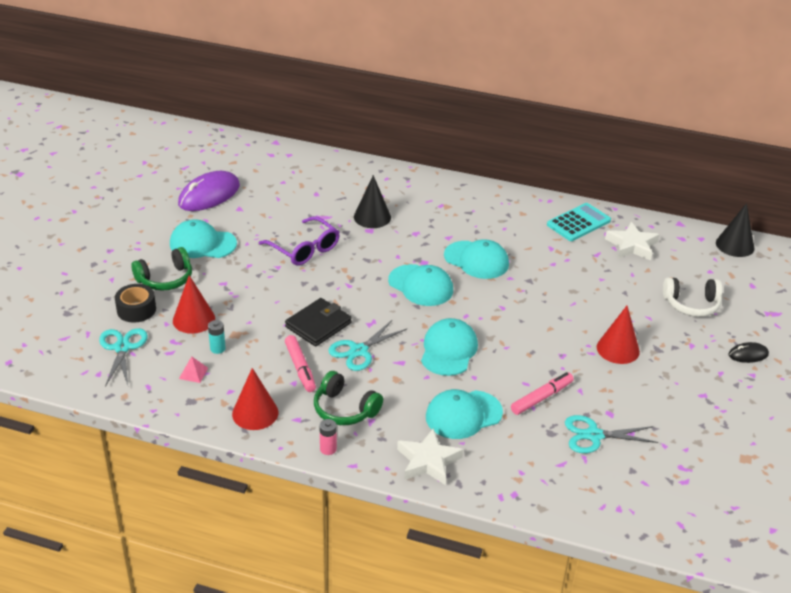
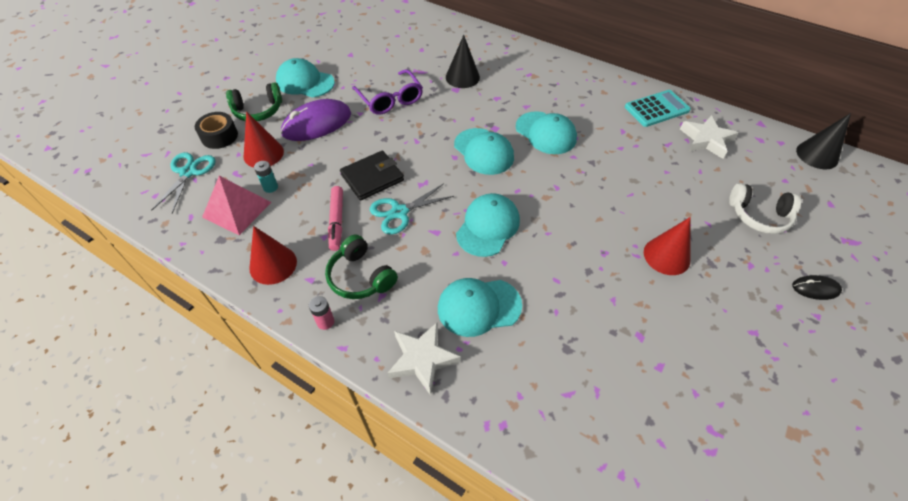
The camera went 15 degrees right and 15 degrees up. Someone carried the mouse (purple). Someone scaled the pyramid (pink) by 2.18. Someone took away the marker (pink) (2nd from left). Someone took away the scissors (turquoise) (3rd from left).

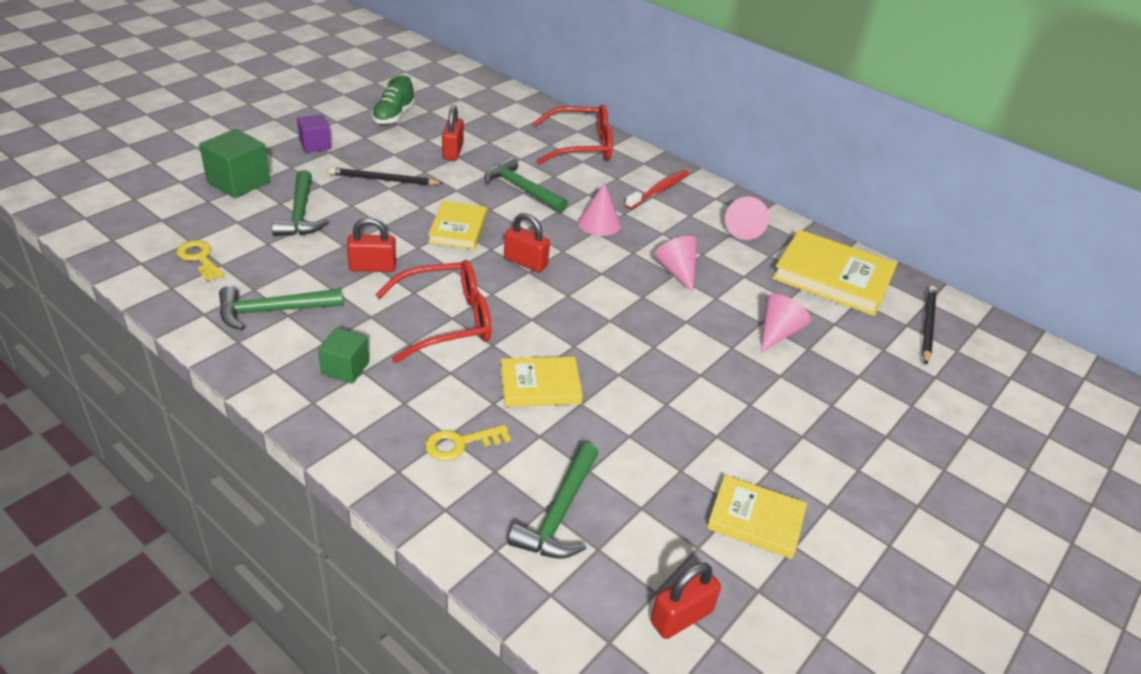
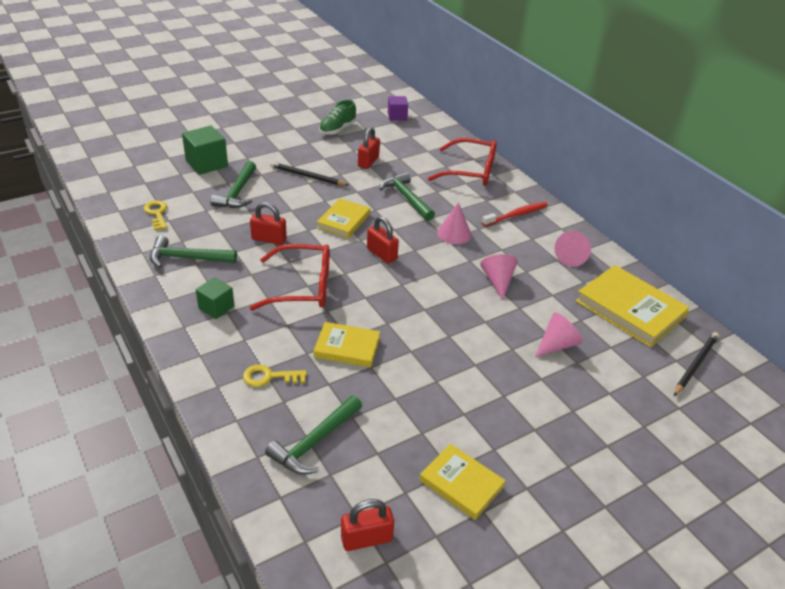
The camera went 20 degrees right and 0 degrees up. Someone carried the cube (purple).

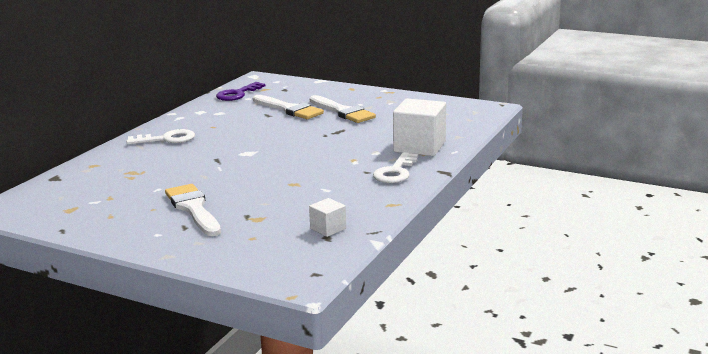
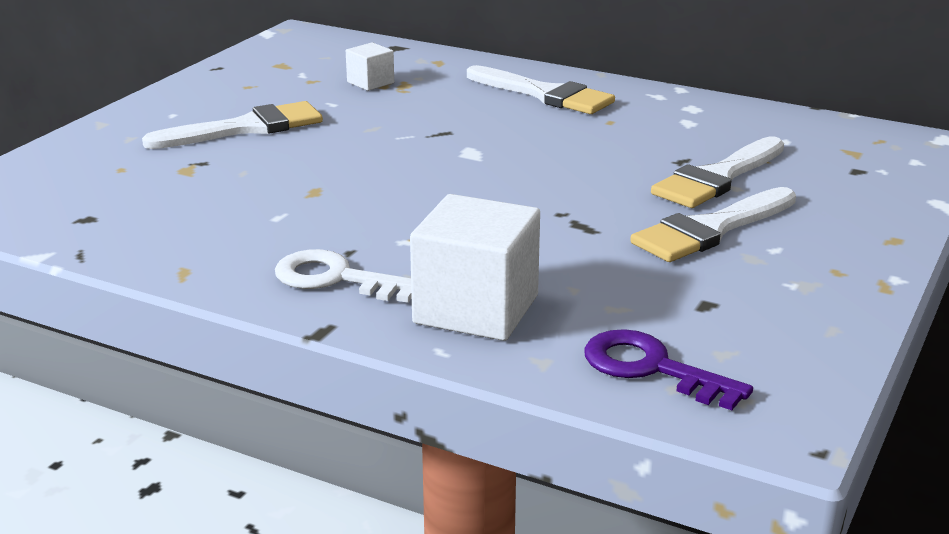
The camera went 90 degrees right and 5 degrees up. Someone swapped the key (white) (1st from left) for the brush (white) (2nd from left). Someone carried the key (purple). Someone carried the cube (white) (1st from left).

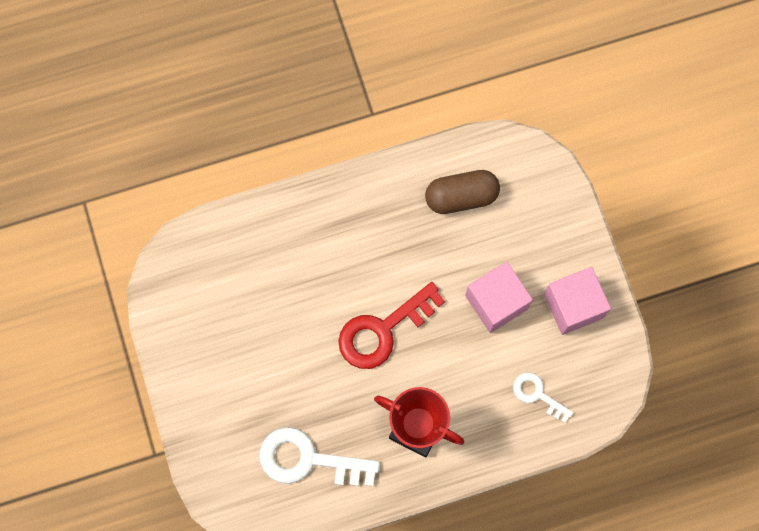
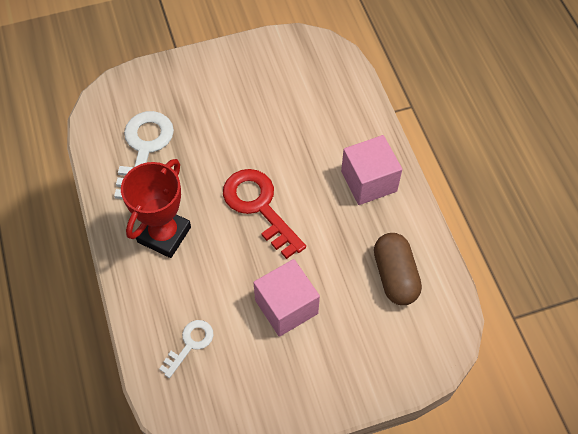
The camera went 90 degrees right and 15 degrees down. Someone carried the cube (pink) (2nd from left).

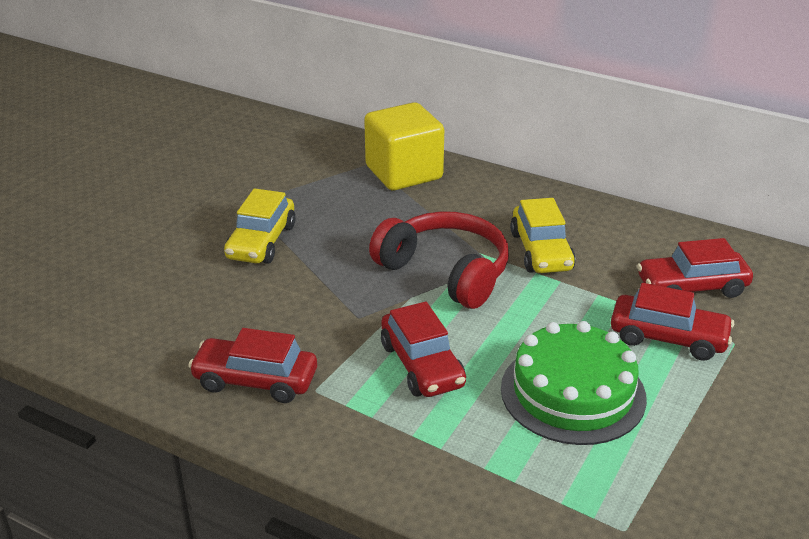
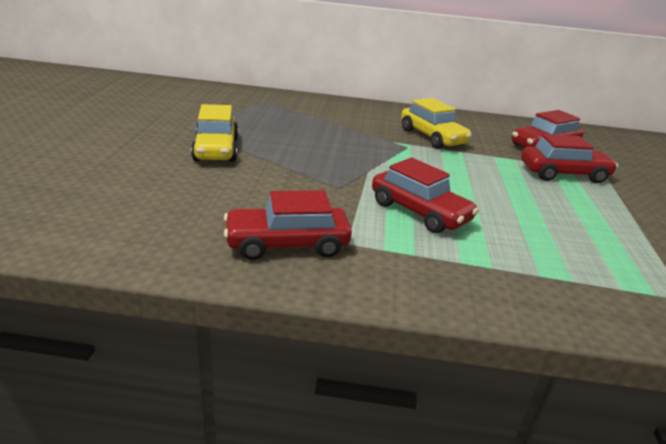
The camera went 25 degrees left and 5 degrees down. Someone took away the cube (yellow). Someone took away the headphones (red). Someone took away the cake (green).

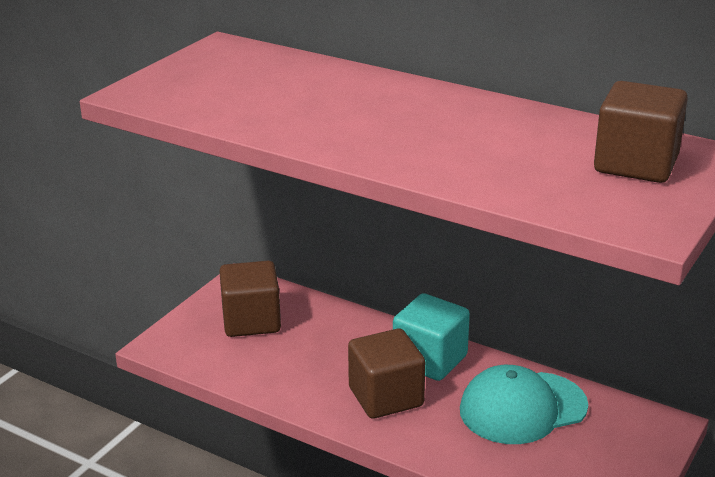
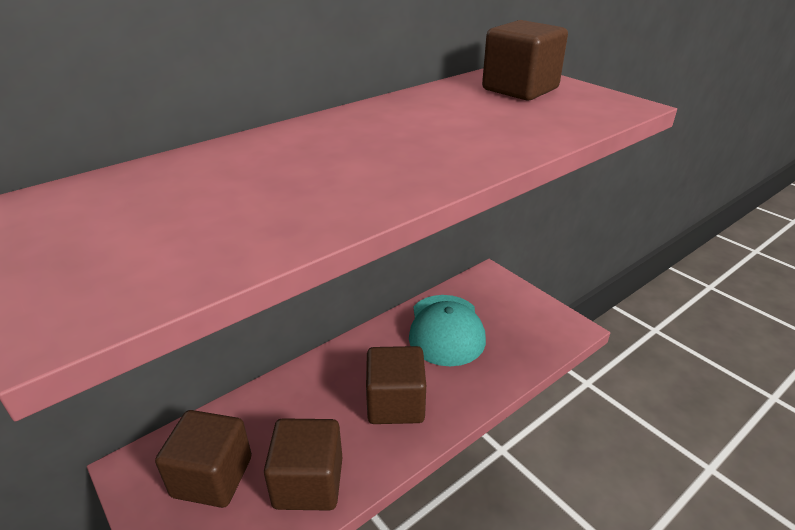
The camera went 70 degrees left and 5 degrees up. Someone took away the cube (turquoise). Someone put down the cube (brown) (2nd from left).

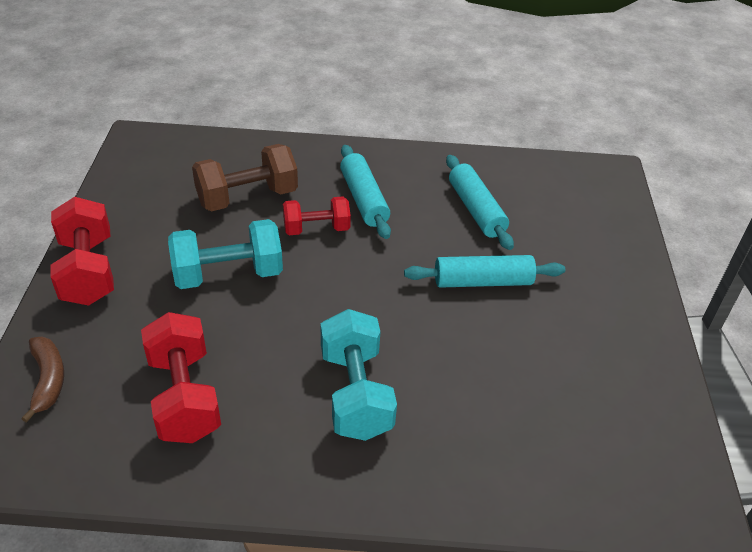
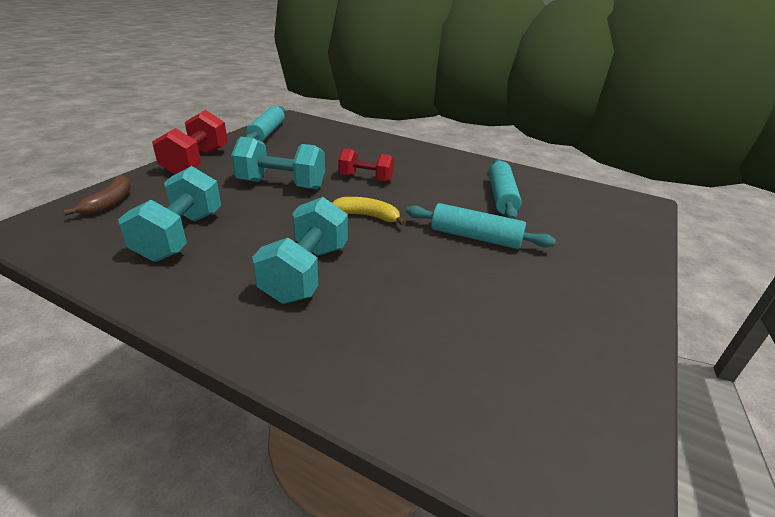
The camera went 25 degrees right and 10 degrees down. Someone repainted the dumbbell (red) (2nd from left), which became the dumbbell (turquoise) (1st from left). Someone took away the dumbbell (brown). Someone carried the rolling pin (turquoise) (1st from left). Someone put down the banana (yellow).

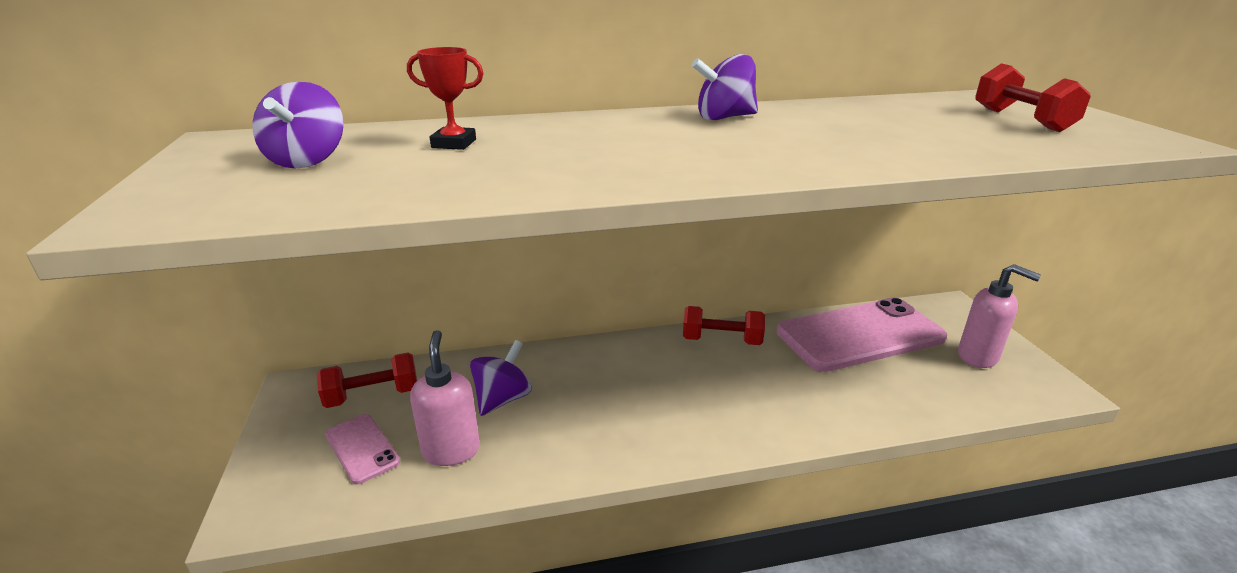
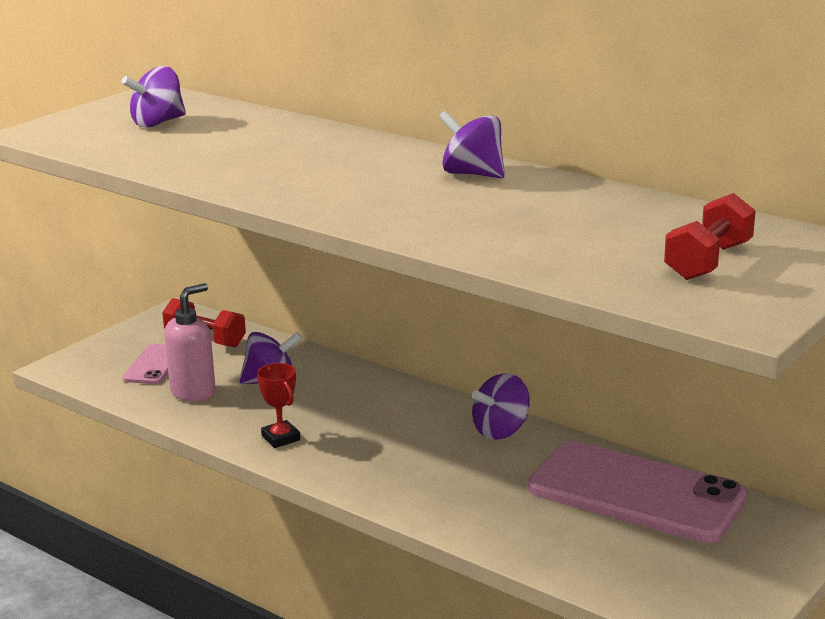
The camera went 50 degrees right and 5 degrees down. Someone carried the trophy (red). Someone swapped the dumbbell (red) (2nd from left) for the spinning top (purple) (4th from left). Someone took away the soap dispenser (pink) (2nd from left).

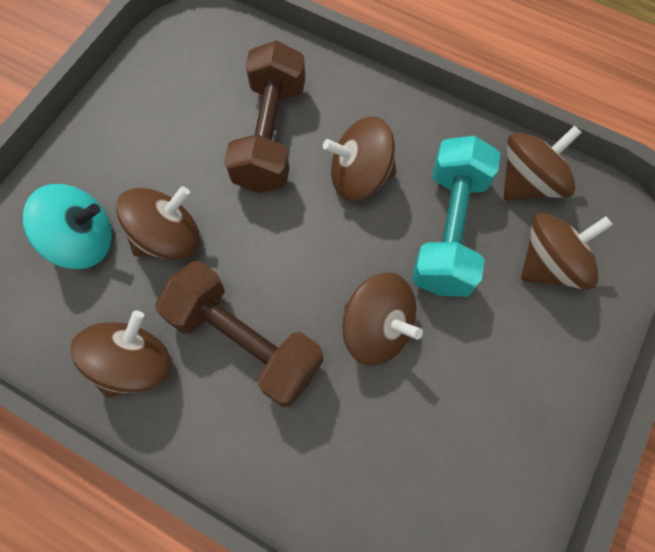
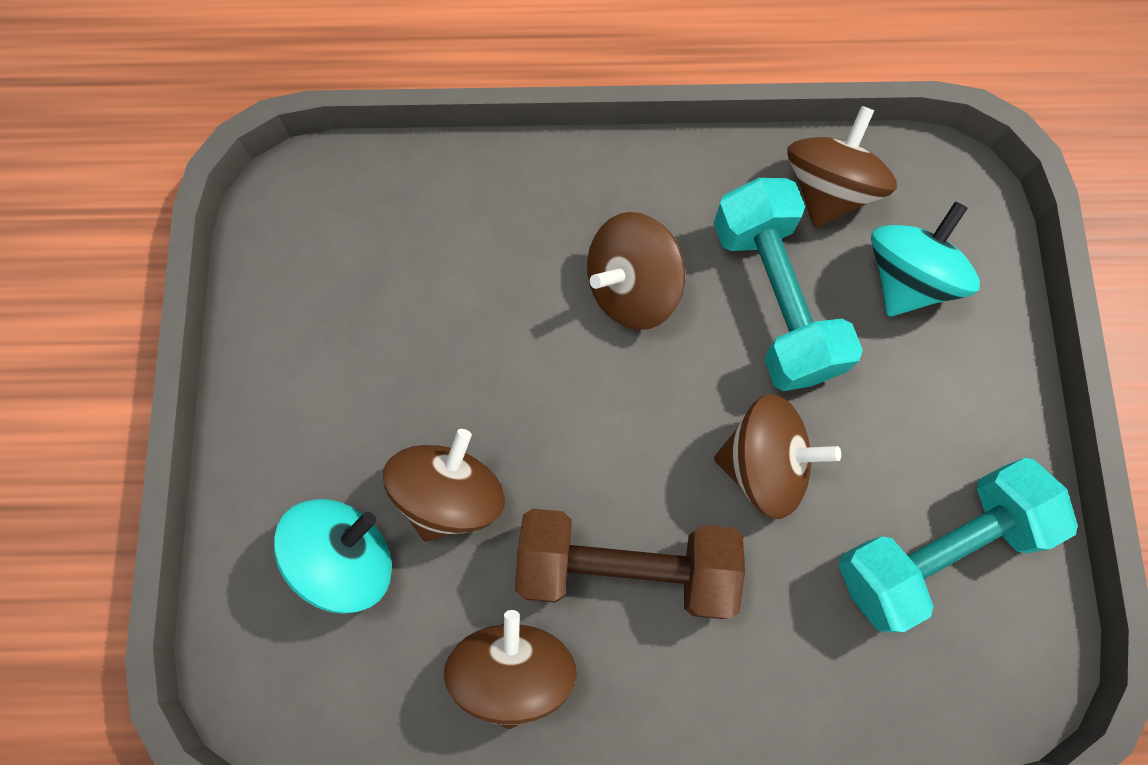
The camera went 30 degrees left and 5 degrees up. Someone took away the dumbbell (brown) (2nd from left). Someone repainted the spinning top (brown) (6th from left), which became the spinning top (turquoise) (2nd from left). Someone put down the dumbbell (turquoise) (2nd from left).

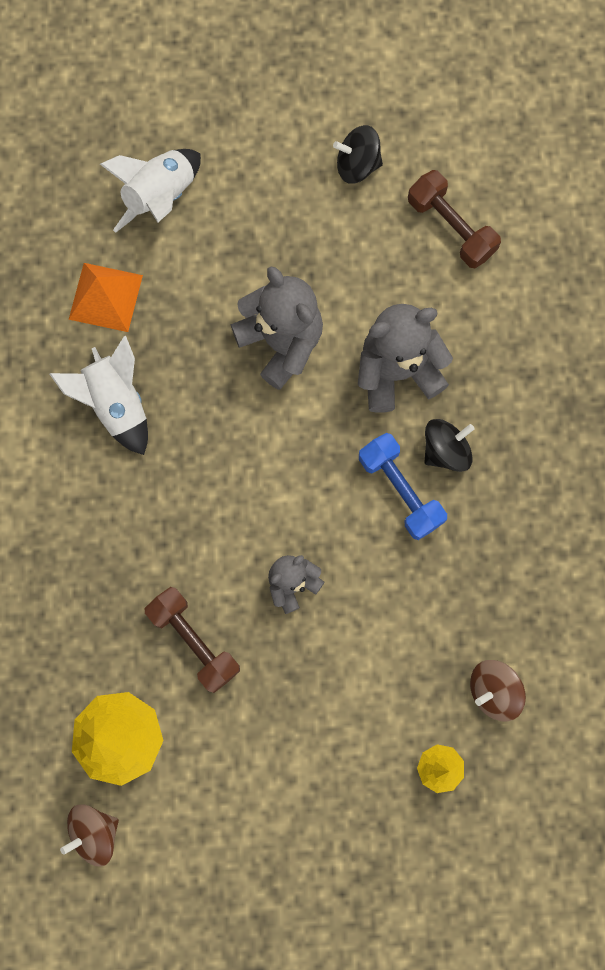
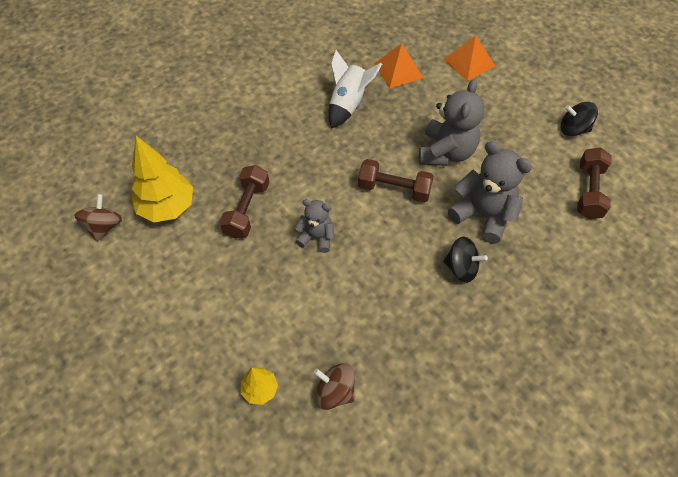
The camera went 55 degrees right and 20 degrees down. Someone rotated the spinning top (brown) (1st from left) by 75 degrees clockwise. Someone swapped the rocket (white) (2nd from left) for the pyramid (orange) (2nd from left). Someone rotated the spinning top (black) (1st from left in the first image) by 45 degrees counterclockwise. Someone took away the dumbbell (blue). Someone put down the dumbbell (brown) (2nd from left).

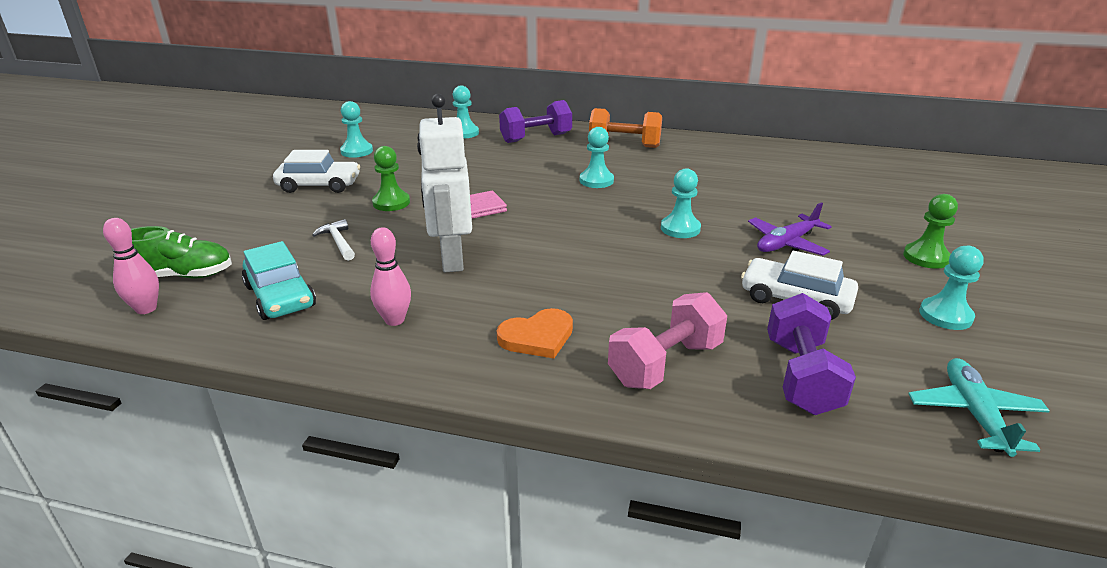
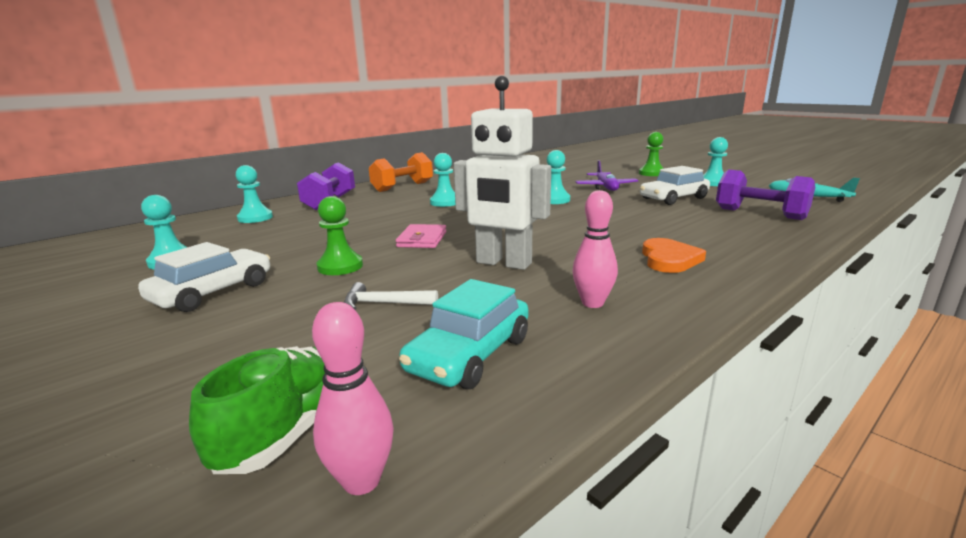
The camera went 55 degrees left and 10 degrees down. Someone rotated the car (turquoise) by 120 degrees clockwise. Someone took away the dumbbell (pink).

